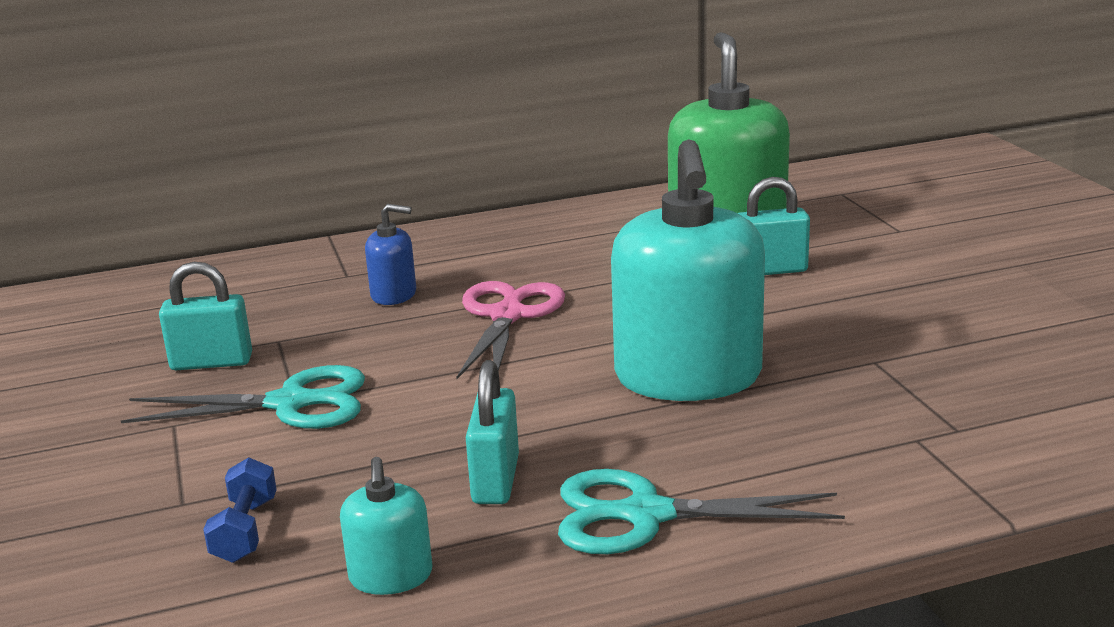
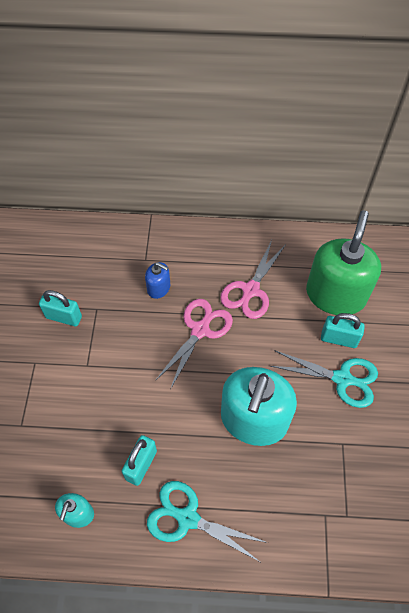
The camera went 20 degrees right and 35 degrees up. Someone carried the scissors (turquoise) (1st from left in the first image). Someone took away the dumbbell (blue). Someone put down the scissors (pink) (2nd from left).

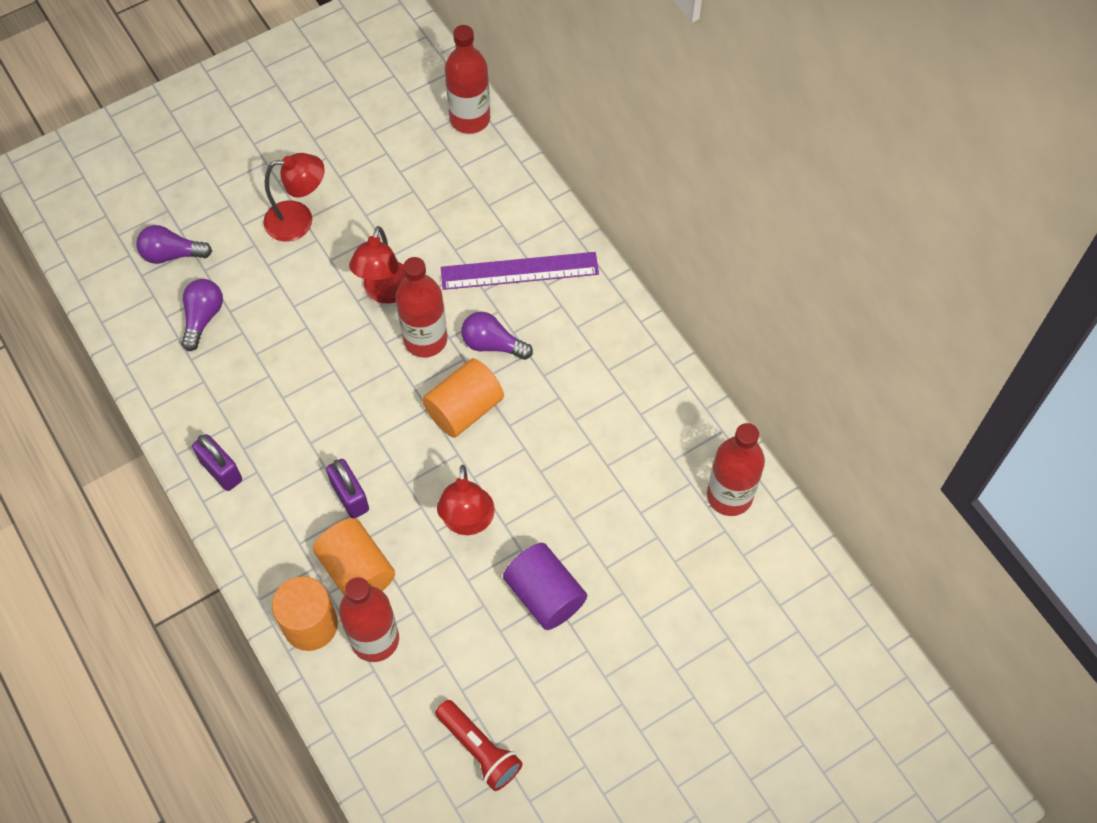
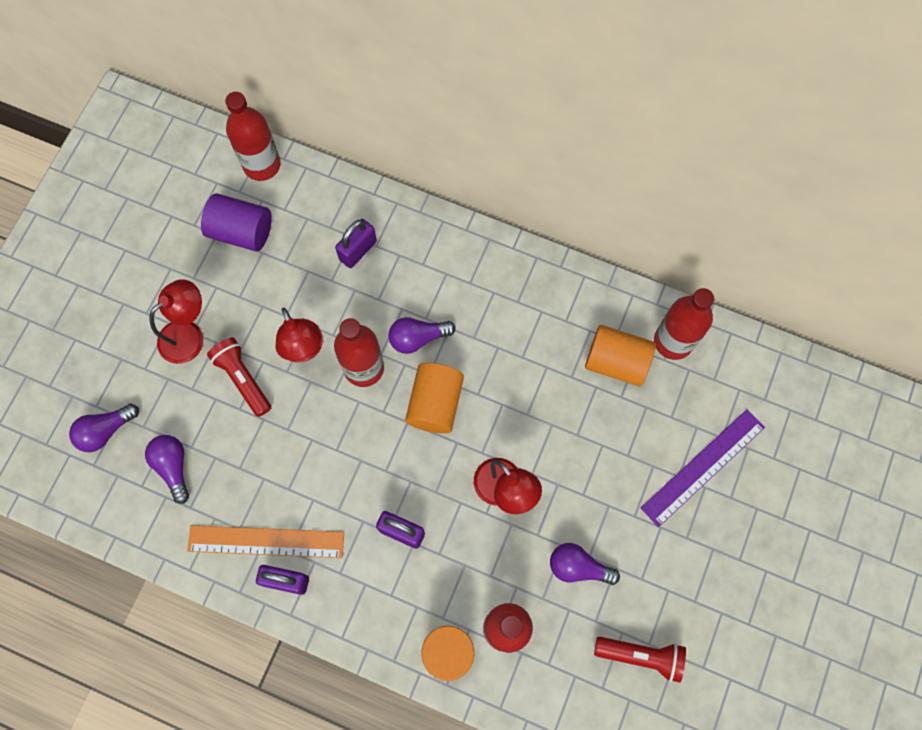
The camera went 35 degrees left and 10 degrees up. Someone carried the cylinder (orange) (2nd from left in the first image). Someone carried the ruler (purple). Someone carried the cylinder (purple). Someone put down the ruler (orange). Someone put down the flashlight (red) (1st from left). Someone put down the padlock (purple) (2nd from left). Someone put down the light bulb (purple) (4th from left).

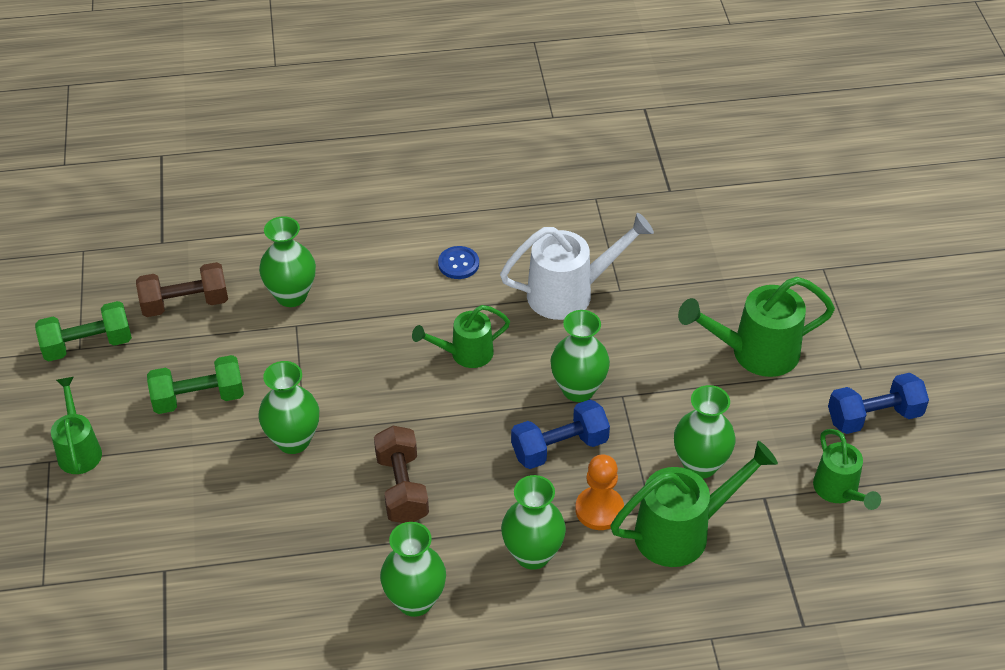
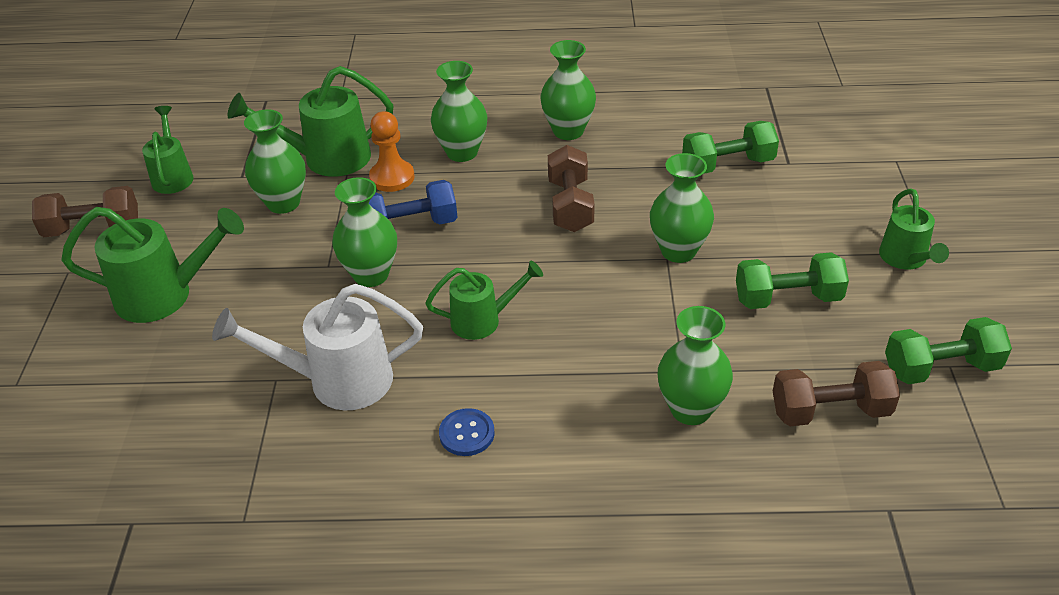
The camera went 170 degrees left and 5 degrees down. Someone repainted the dumbbell (blue) (2nd from left), which became the dumbbell (brown) (1st from left). Someone put down the dumbbell (green) (1st from left).

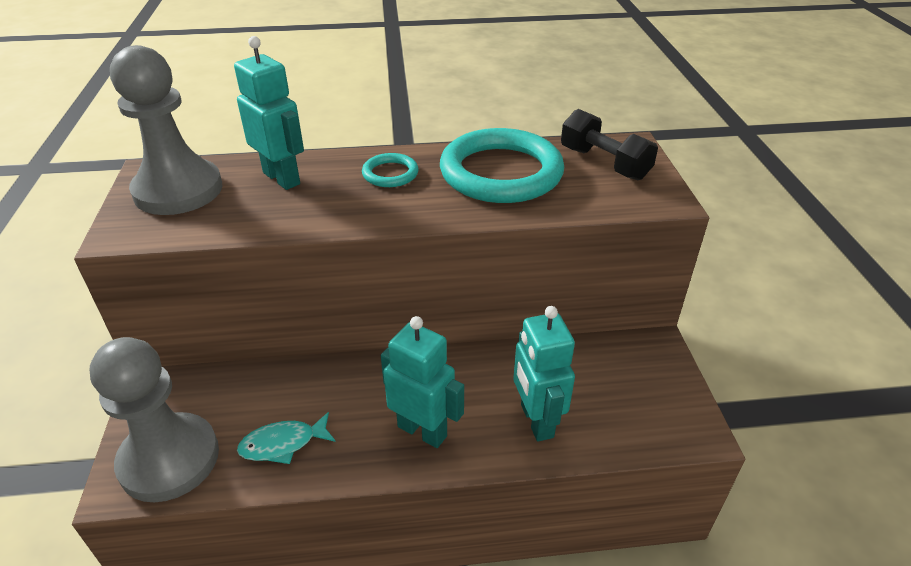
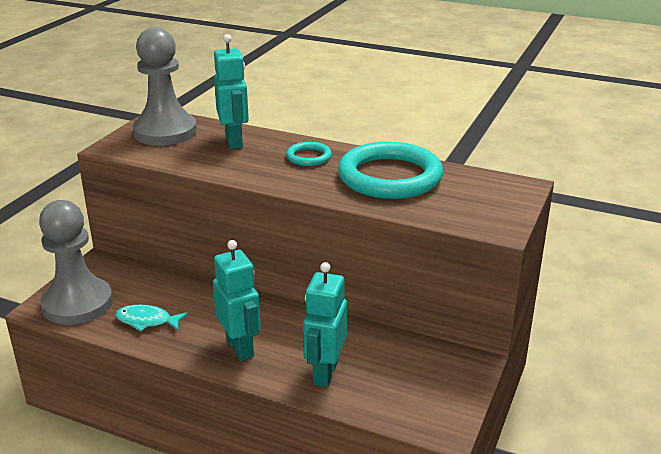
The camera went 30 degrees right and 10 degrees down. Someone took away the dumbbell (black).

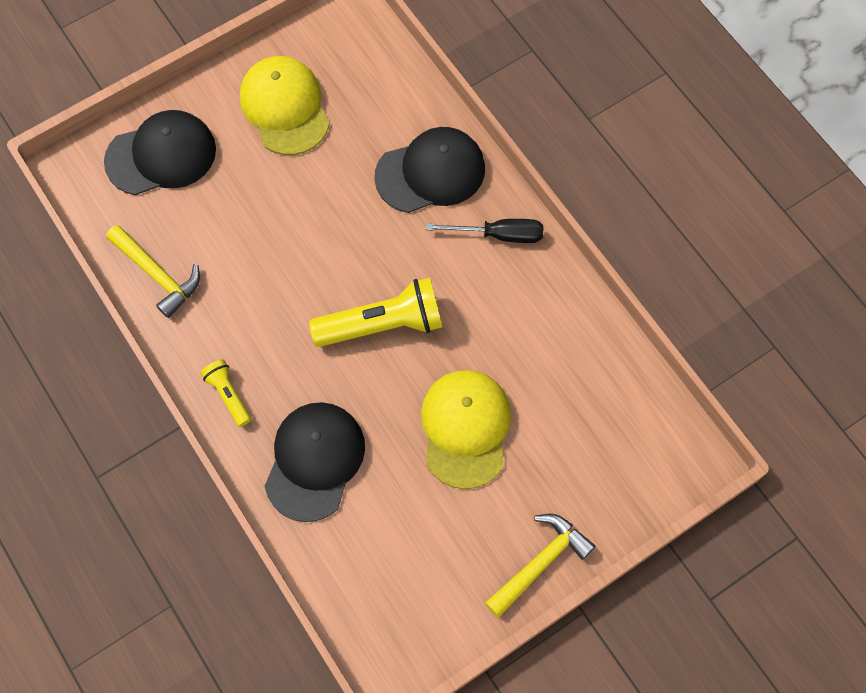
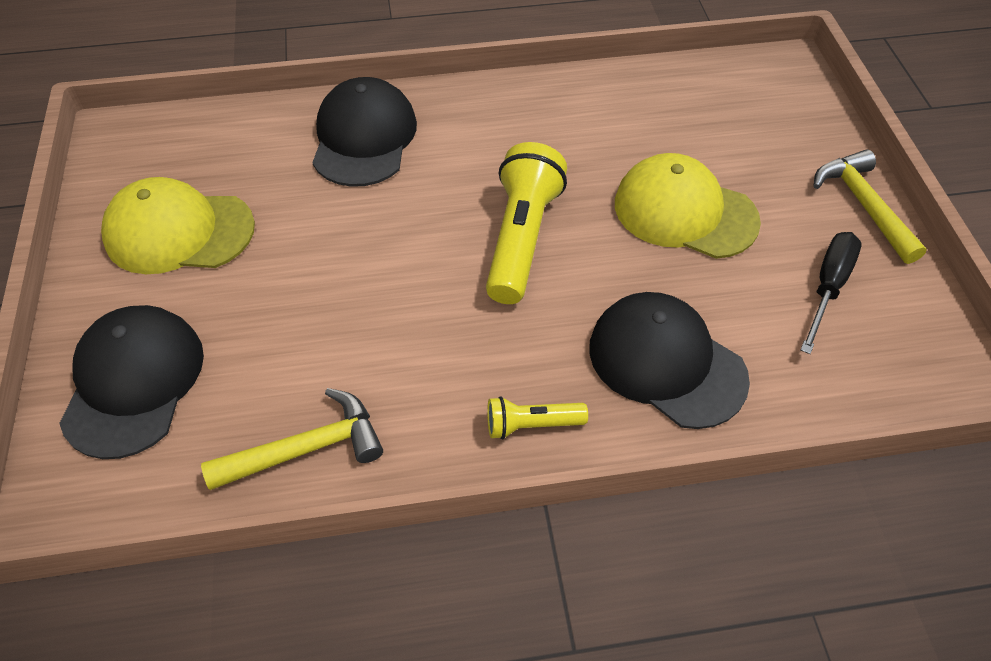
The camera went 65 degrees left and 15 degrees down. Someone carried the screwdriver (black).

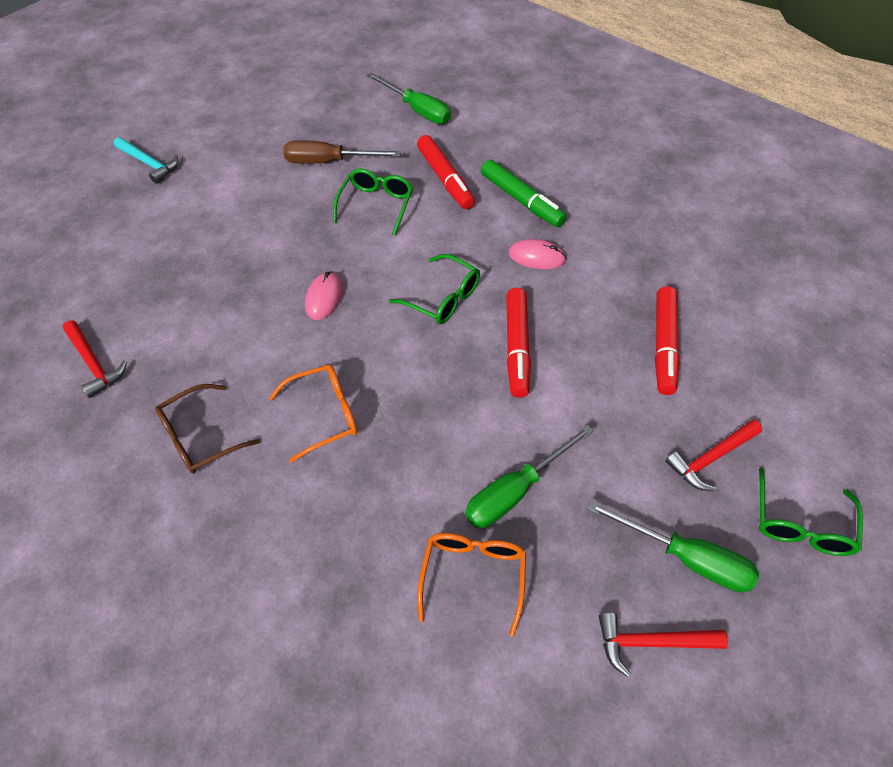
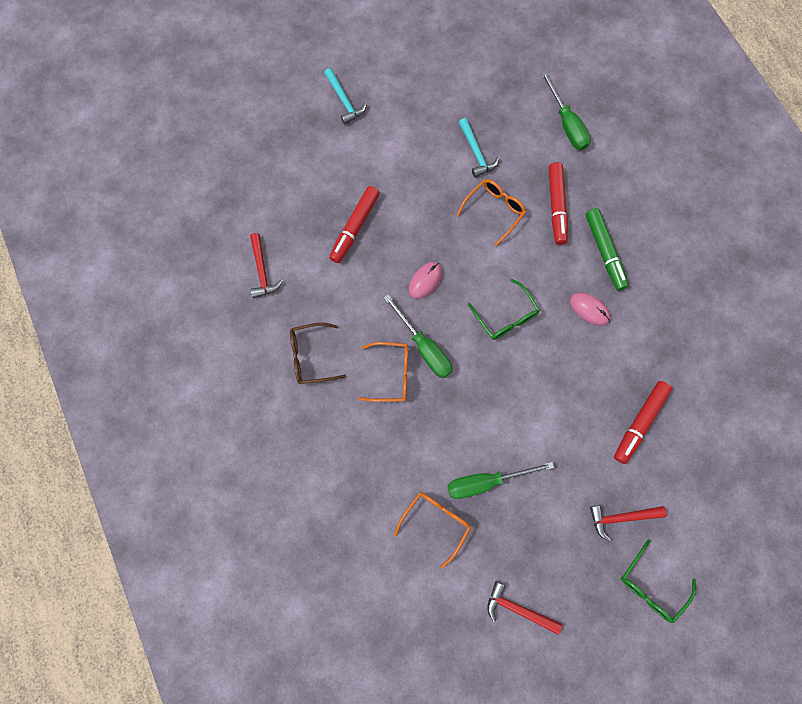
The camera went 25 degrees right and 20 degrees up. Someone swapped the screwdriver (brown) for the hammer (turquoise) (2nd from left). Someone repainted the glasses (green) (1st from left), which became the glasses (orange) (3rd from left). Someone carried the marker (red) (2nd from left in the first image). Someone carried the screwdriver (green) (3rd from left in the first image).

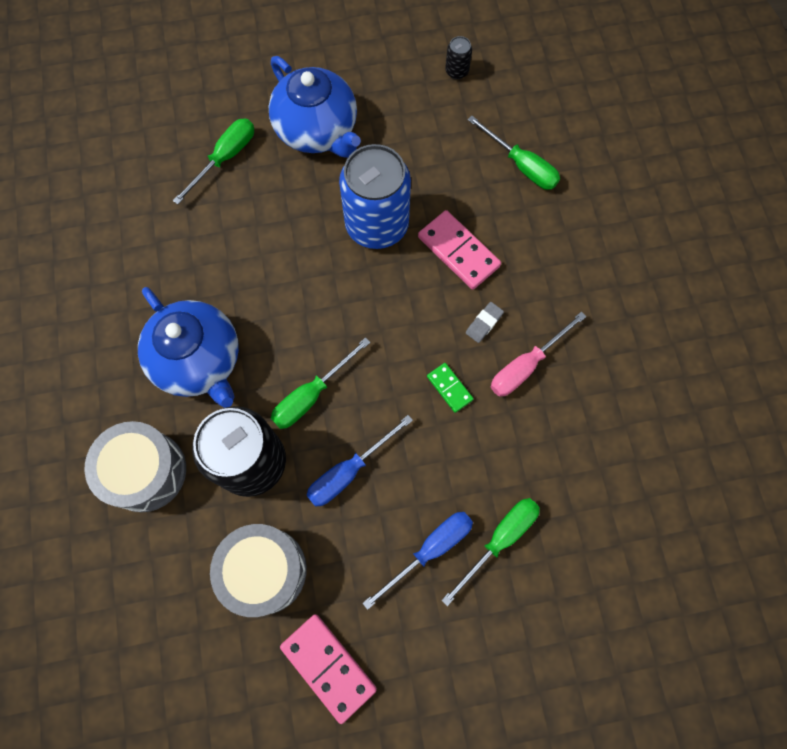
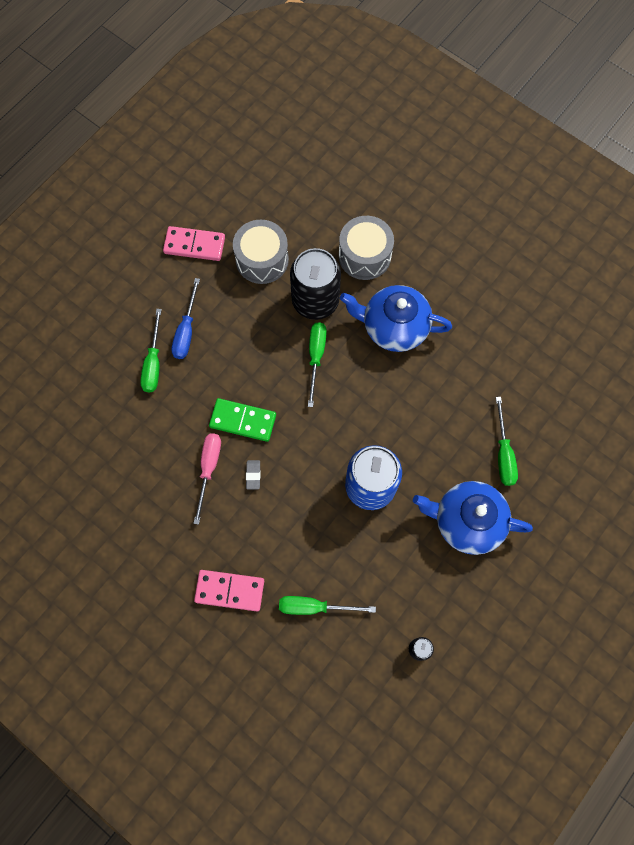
The camera went 140 degrees right and 0 degrees up. Someone took away the screwdriver (blue) (1st from left). Someone carried the domino (pink) (2nd from left). Someone scaled the domino (green) by 1.80.

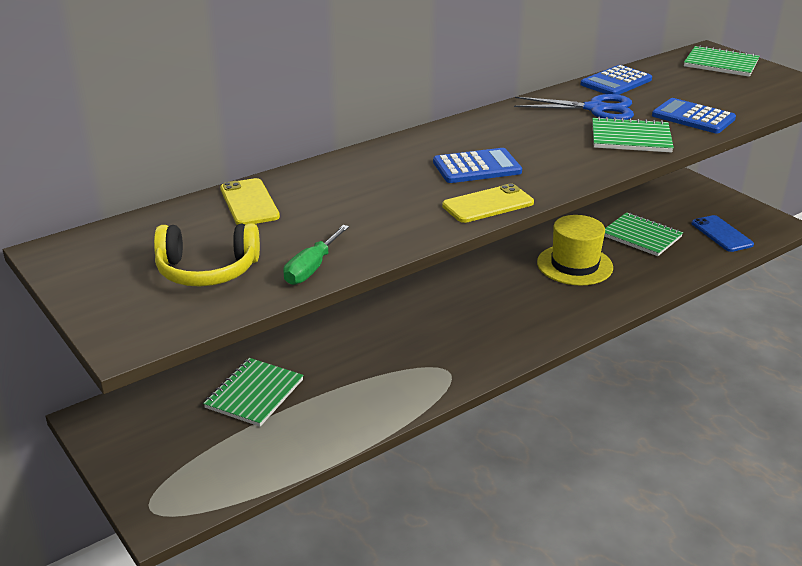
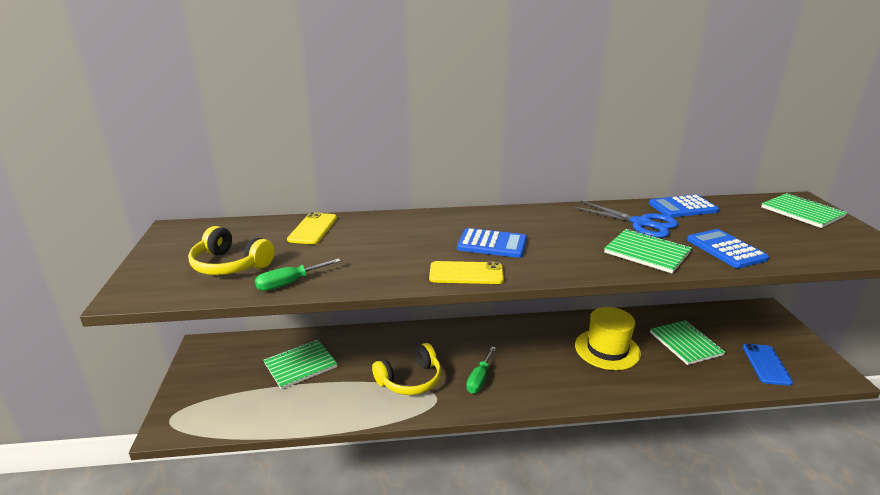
The camera went 30 degrees right and 5 degrees down. Someone put down the headphones (yellow) (2nd from left). Someone put down the screwdriver (green) (2nd from left).

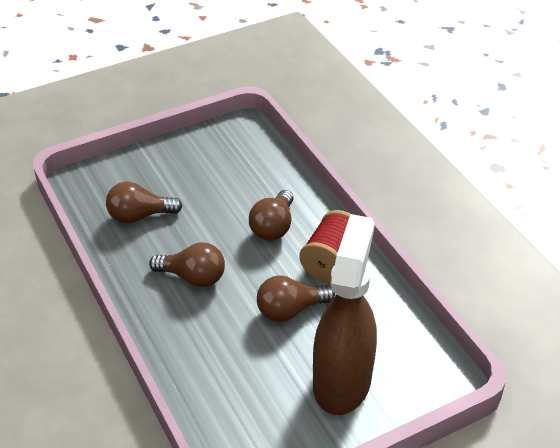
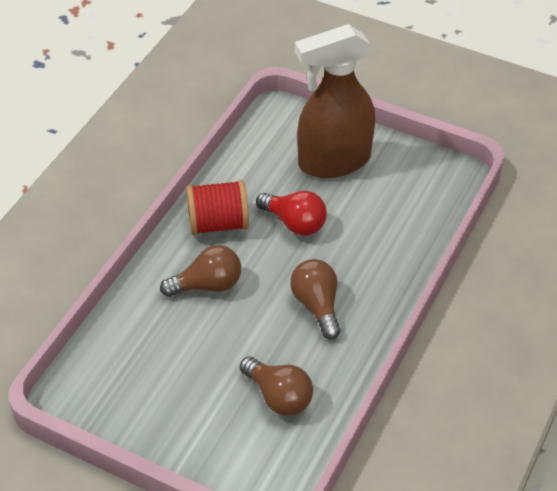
The camera went 125 degrees left and 5 degrees up. Someone repainted the light bulb (brown) (4th from left), which became the light bulb (red).

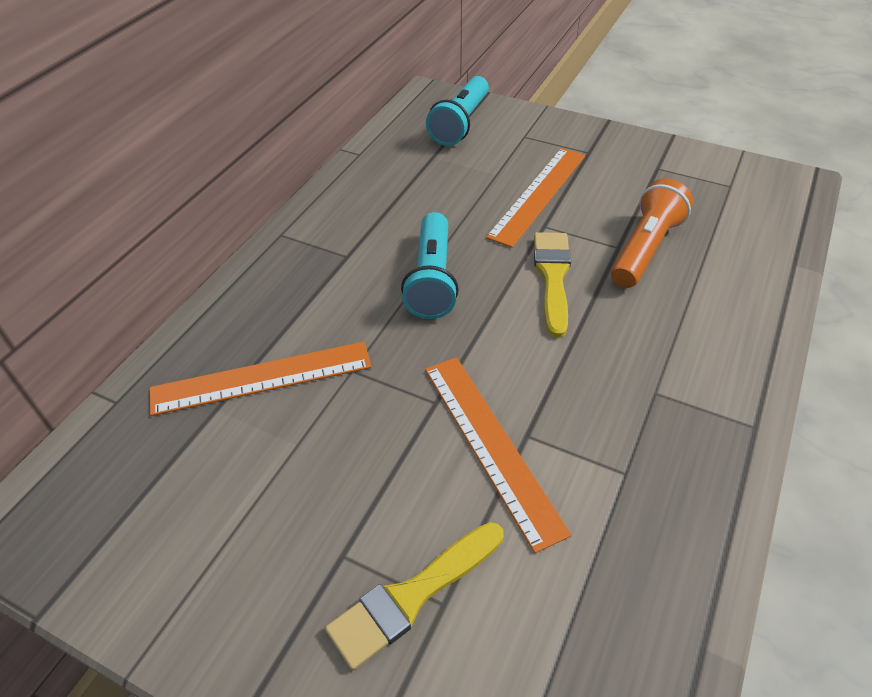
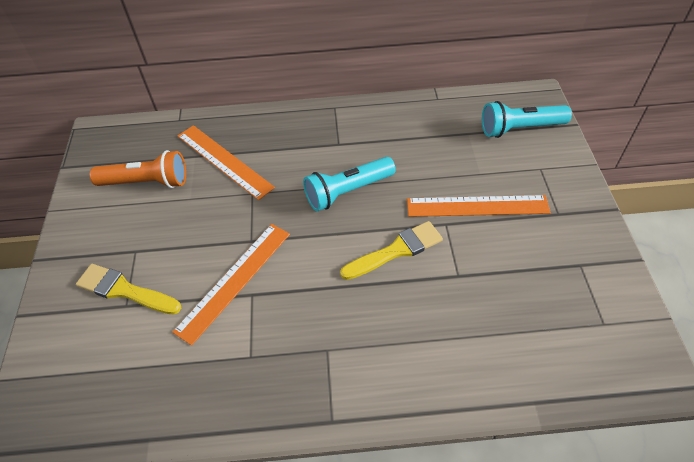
The camera went 60 degrees right and 5 degrees up. Someone carried the flashlight (orange).

